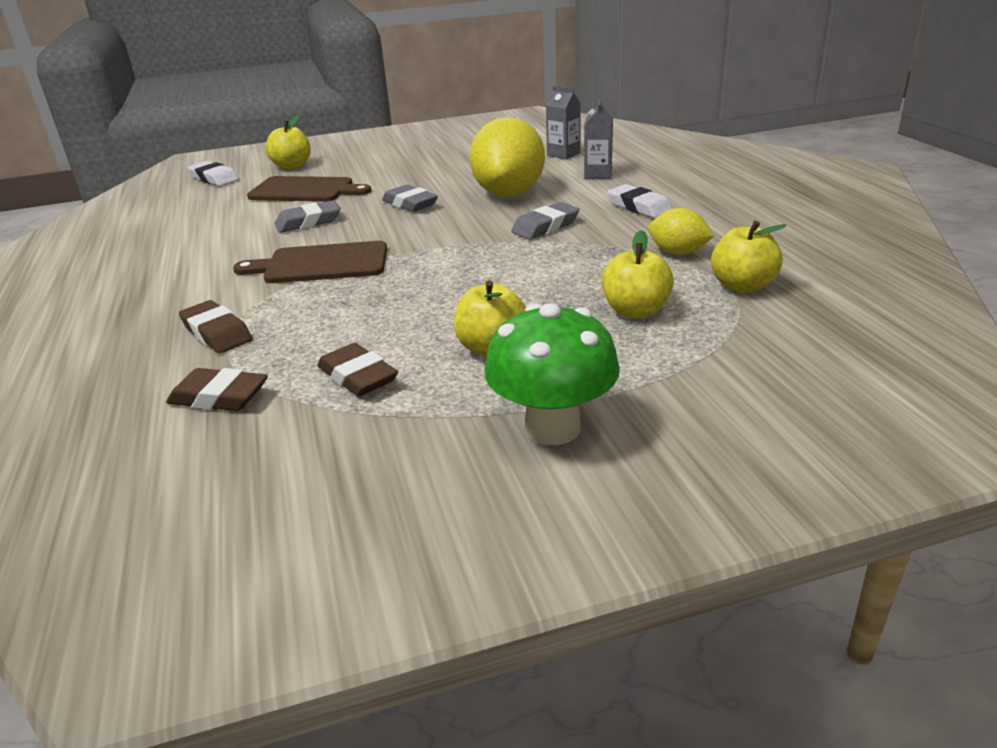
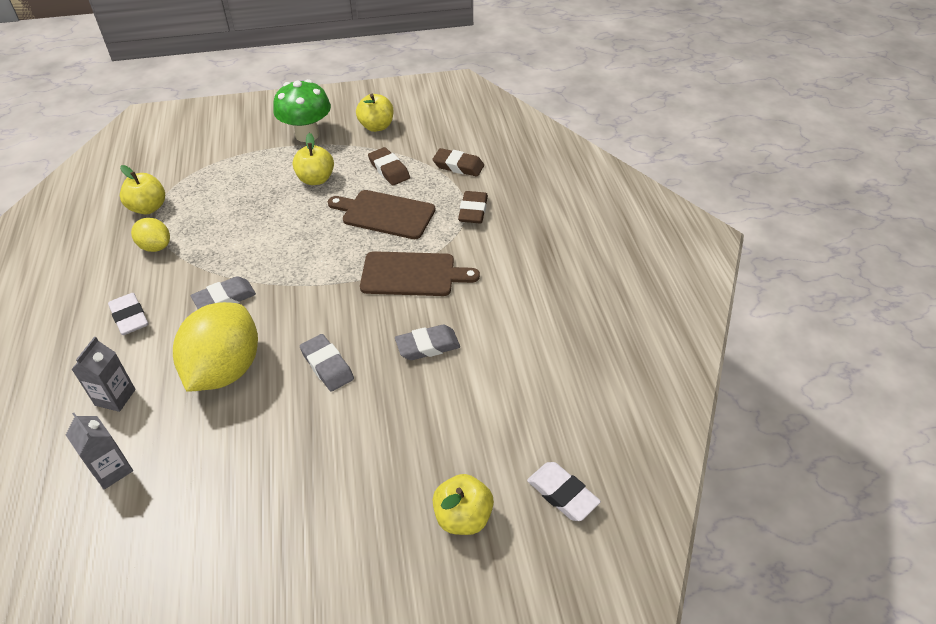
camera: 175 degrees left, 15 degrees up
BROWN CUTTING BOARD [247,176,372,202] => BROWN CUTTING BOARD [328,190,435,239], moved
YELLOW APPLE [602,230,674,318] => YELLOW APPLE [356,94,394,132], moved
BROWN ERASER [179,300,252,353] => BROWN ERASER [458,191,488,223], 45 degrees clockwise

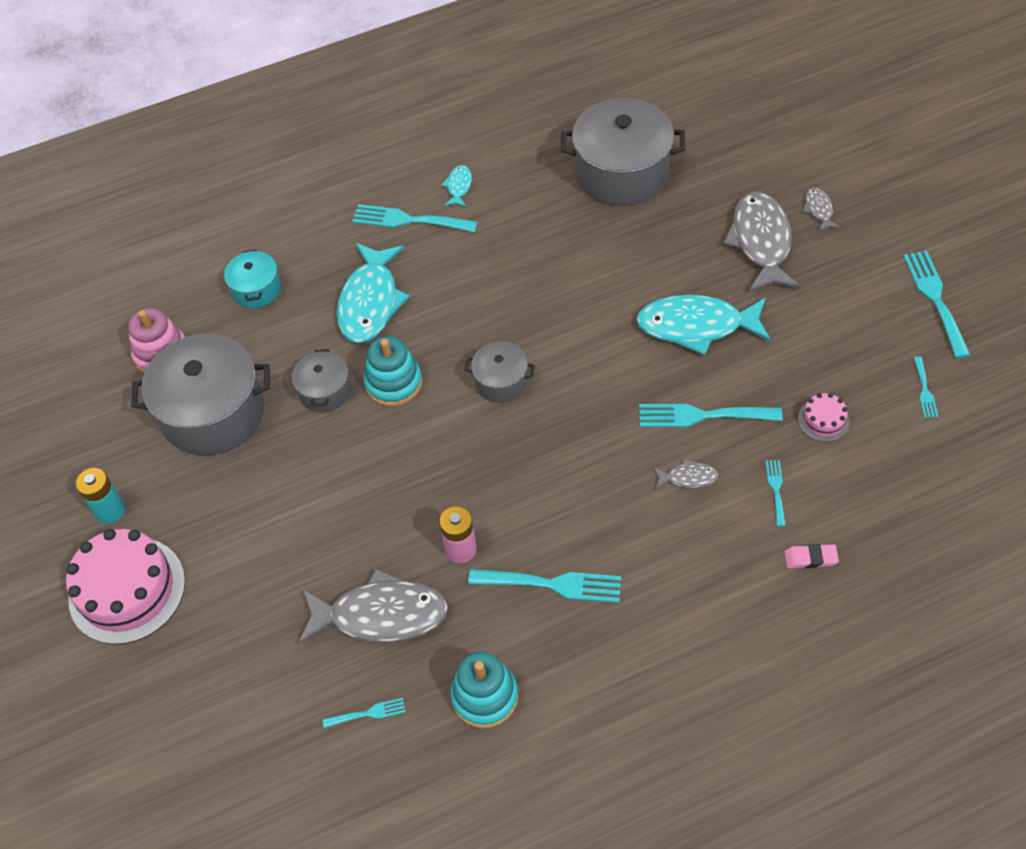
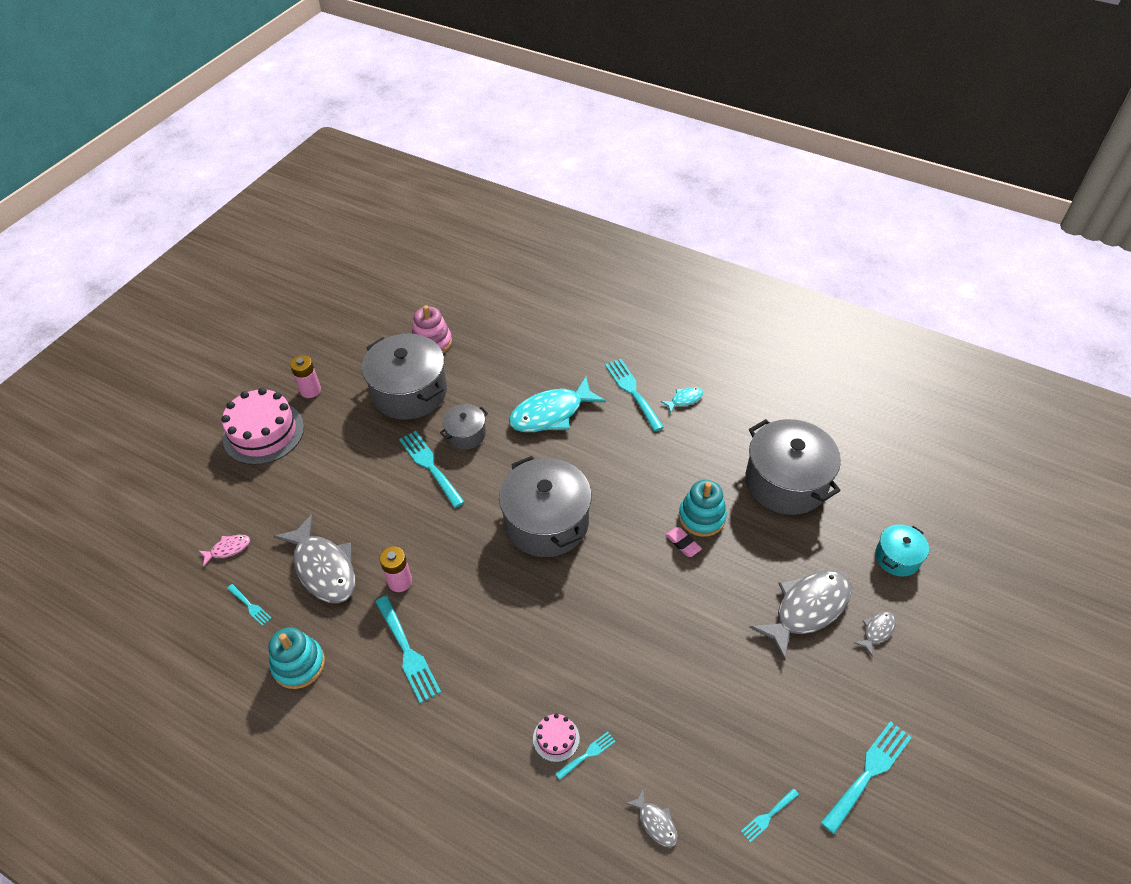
camera: 50 degrees right, 5 degrees down
TURQUOISE FISH [636,295,771,355] => nothing
nothing => PINK FISH [199,535,250,567]
TURQUOISE POT [224,249,281,308] => TURQUOISE POT [875,524,929,577], moved
TURQUOISE STACKING TOY [364,336,422,407] => TURQUOISE STACKING TOY [679,480,727,537], moved
TURQUOISE FORK [639,404,783,427] => TURQUOISE FORK [399,431,465,508], moved
GREY FISH [653,458,719,490] => GREY FISH [625,789,678,847], moved
PINK ERASER [784,544,839,568] => PINK ERASER [666,527,702,557], moved
PINK CAKE [798,393,850,442] => PINK CAKE [533,714,580,762], moved
TURQUOISE BATTERY [76,468,125,523] => PINK BATTERY [290,355,321,398]
GREY POT [465,342,535,403] => GREY POT [499,456,592,557], x1.97

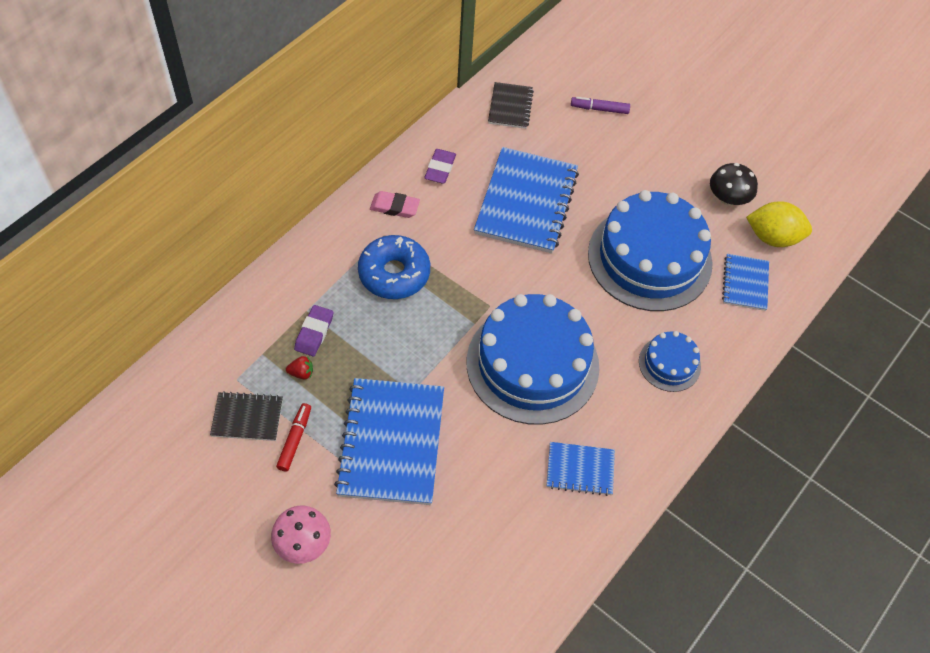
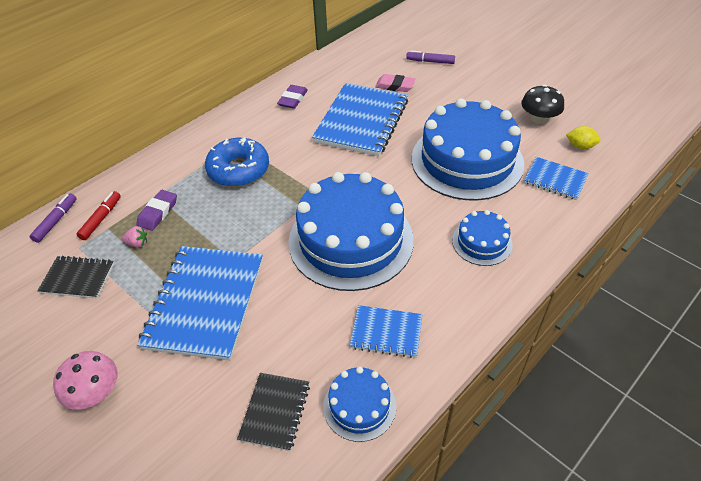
camera: 10 degrees right, 10 degrees down
nothing => PURPLE MARKER [30,193,77,243]
nothing => BLUE CAKE [323,367,396,442]
RED MARKER [276,403,311,472] => RED MARKER [77,191,121,240], moved
PINK ERASER [370,191,420,218] => PINK ERASER [375,74,415,92], moved
BLACK NOTEBOOK [488,82,534,129] => BLACK NOTEBOOK [237,373,310,451], moved
RED STRAWBERRY [286,356,313,379] => PINK STRAWBERRY [122,226,147,248]
BLUE NOTEBOOK [722,254,769,311] => BLUE NOTEBOOK [524,157,589,200], 75 degrees counterclockwise
YELLOW LEMON [746,201,812,247] => YELLOW LEMON [566,126,600,149], x0.56

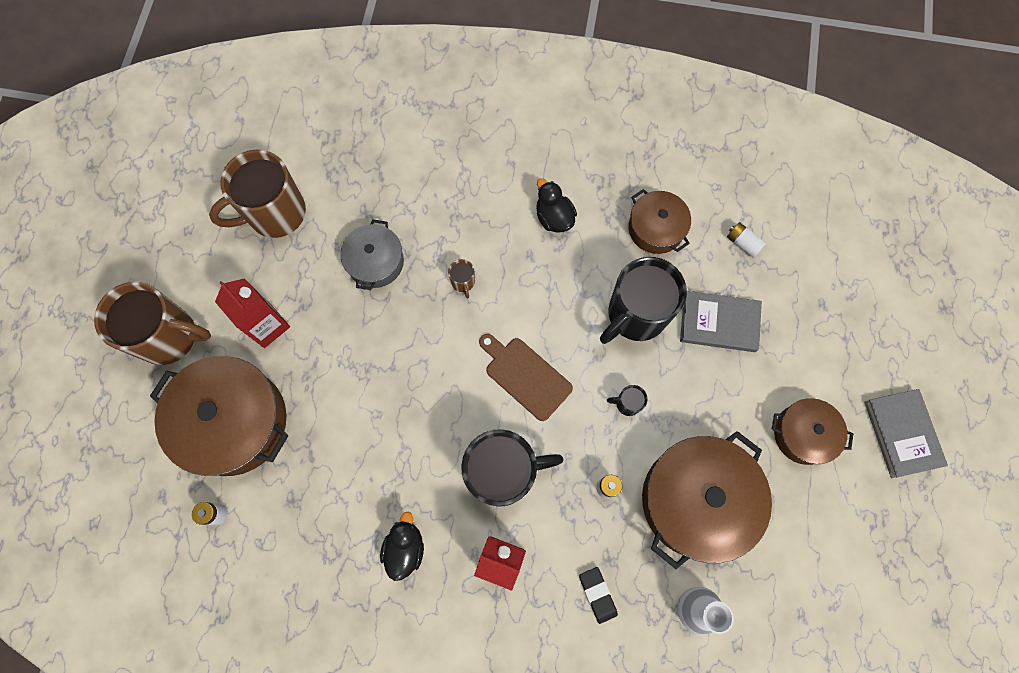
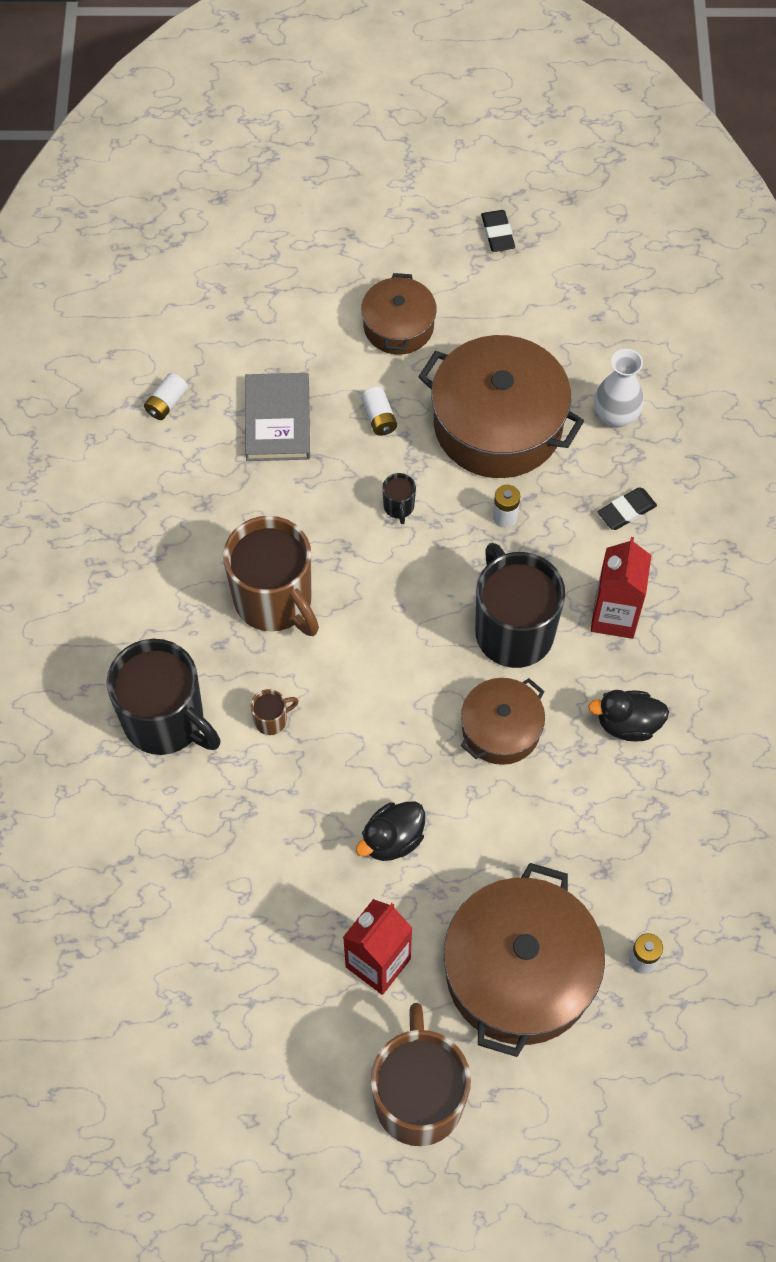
camera: 100 degrees left, 10 degrees down
GREY POT [340,219,404,290] => nothing
BROWN CUTTING BOARD [479,334,573,421] => nothing
GREY BOOK [864,389,948,478] => nothing
nothing => WHITE BATTERY [361,387,397,436]
nothing => BLACK ERASER [481,210,515,252]
BROWN MUG [209,150,306,238] => BROWN MUG [223,516,319,636], moved
BLACK DUCK [536,178,577,233] => BLACK DUCK [356,801,425,861], moved
BLACK MUG [600,257,687,344] => BLACK MUG [106,639,221,755], moved
BROWN POT [629,189,691,254] => BROWN POT [461,678,545,765], moved

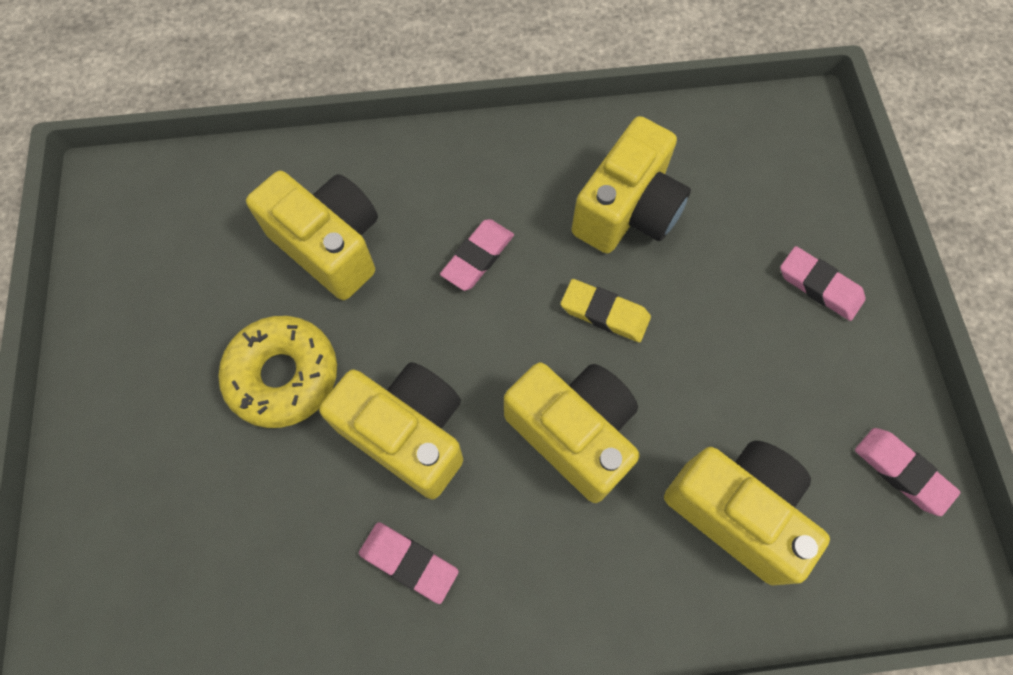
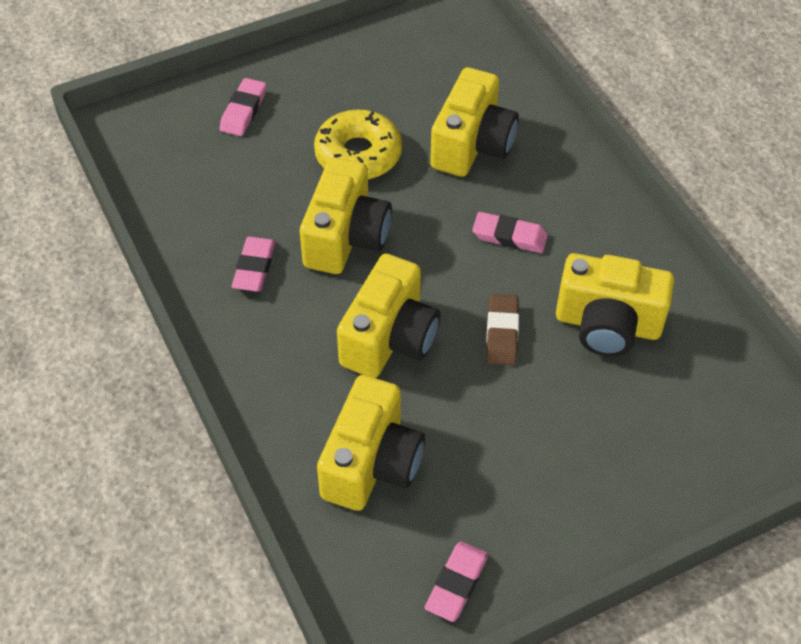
camera: 70 degrees right, 15 degrees down
PINK ERASER [780,246,866,321] => PINK ERASER [220,78,266,136], moved
YELLOW ERASER [561,279,651,342] => BROWN ERASER [486,294,519,365]

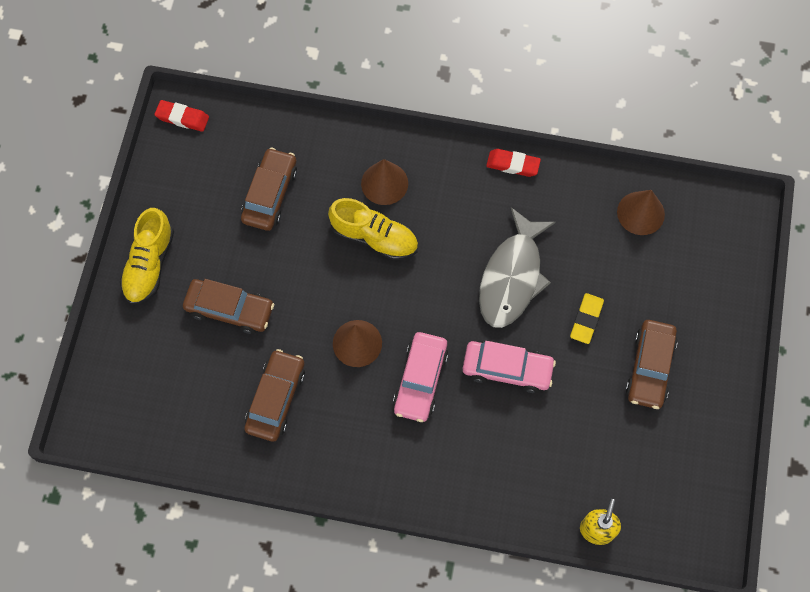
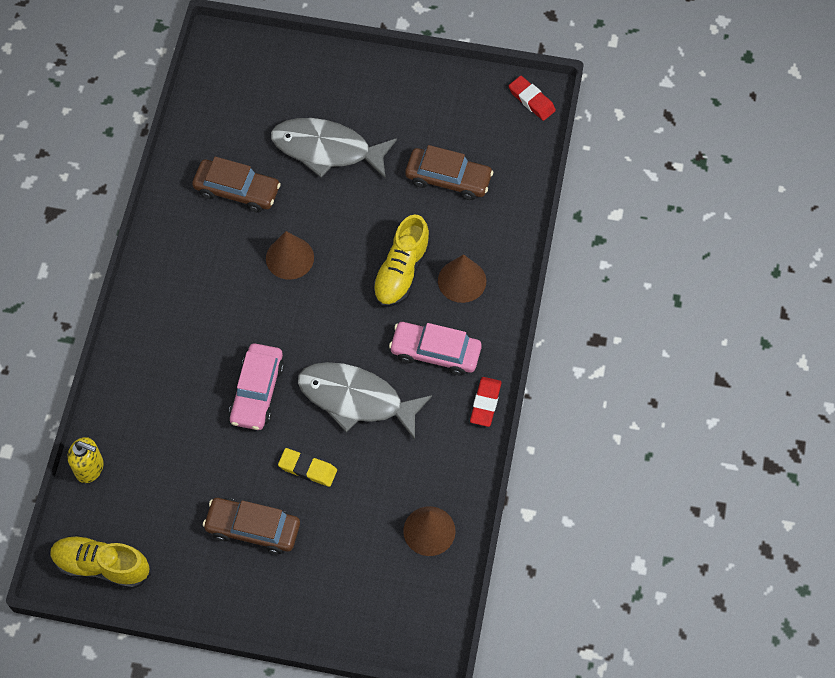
camera: 90 degrees right, 5 degrees down
YELLOW SHOE [120,208,174,305] => YELLOW SHOE [50,535,151,589], moved
PINK CAR [393,332,448,422] => PINK CAR [389,322,482,376], moved
BROWN CAR [183,279,274,334] => GREY FISH [271,118,397,179]
RED ERASER [155,100,209,132] => RED ERASER [509,76,556,121], 60 degrees counterclockwise

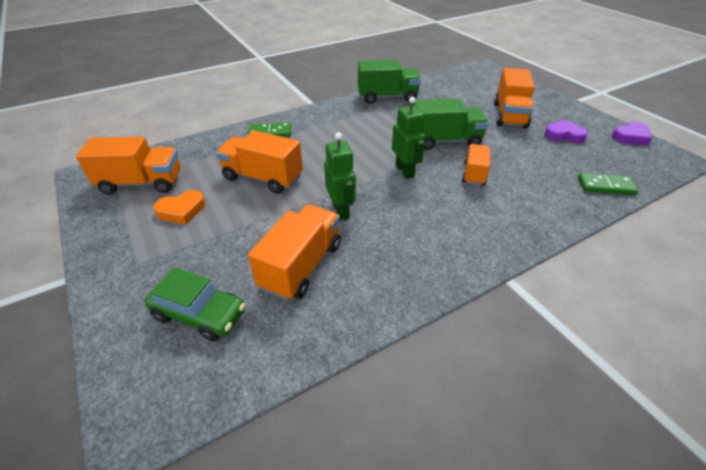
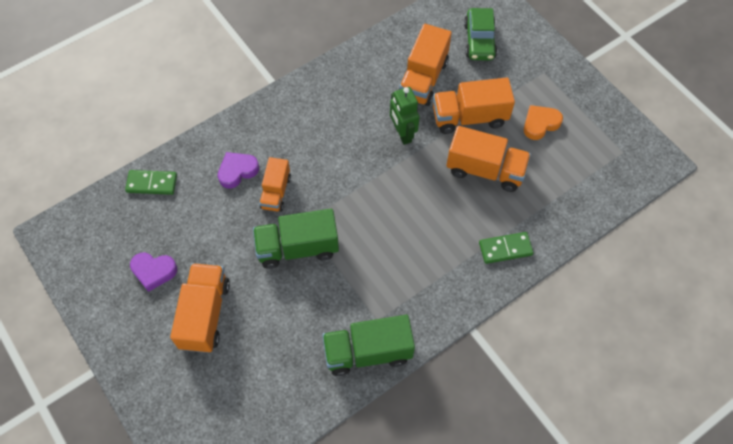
camera: 175 degrees right, 20 degrees up
GREEN ROBOT [392,97,425,179] => nothing
ORANGE TRUCK [76,137,181,195] => ORANGE TRUCK [433,77,515,134], moved
PURPLE HEART [612,121,652,146] => PURPLE HEART [218,152,259,189], moved
GREEN CAR [144,267,246,342] => GREEN CAR [464,8,497,60], 105 degrees counterclockwise

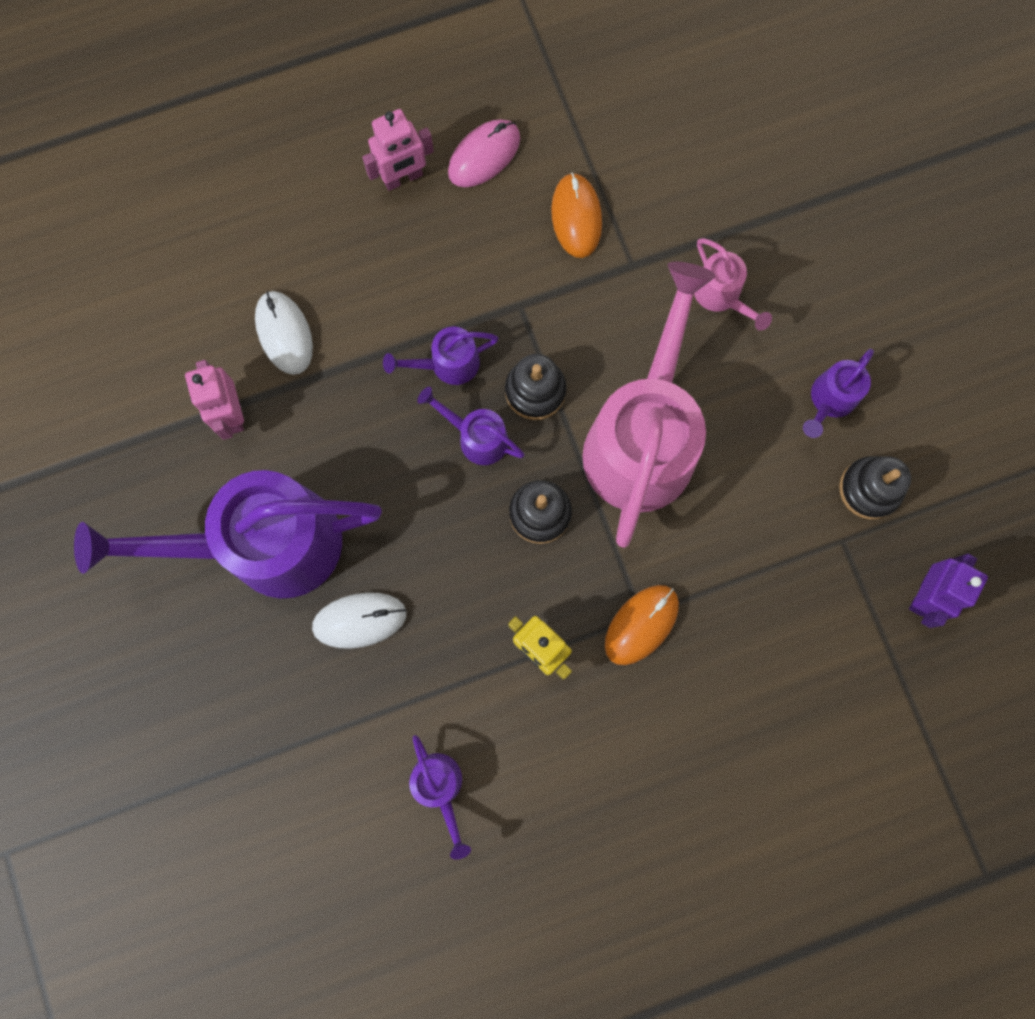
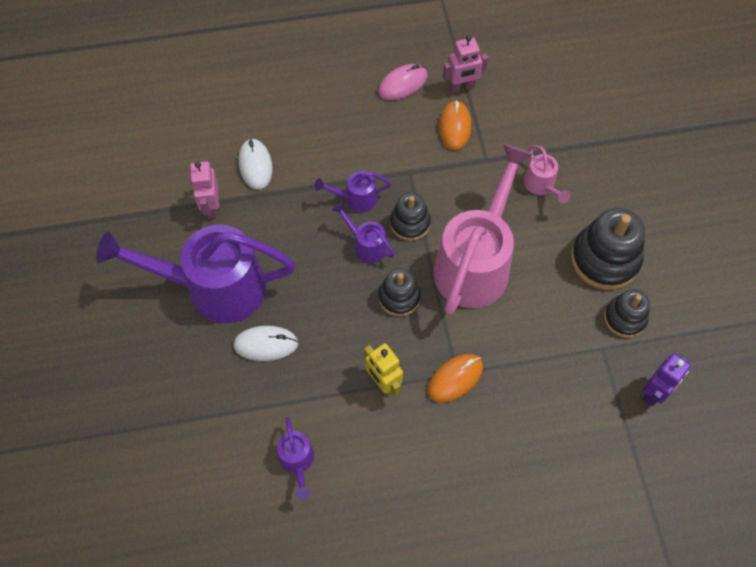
camera: 10 degrees right, 15 degrees down
PINK ROBOT [362,109,434,191] => PINK ROBOT [443,35,488,93], moved
PURPLE WATERING CAN [803,349,874,438] => BLACK STACKING TOY [571,208,645,290]

